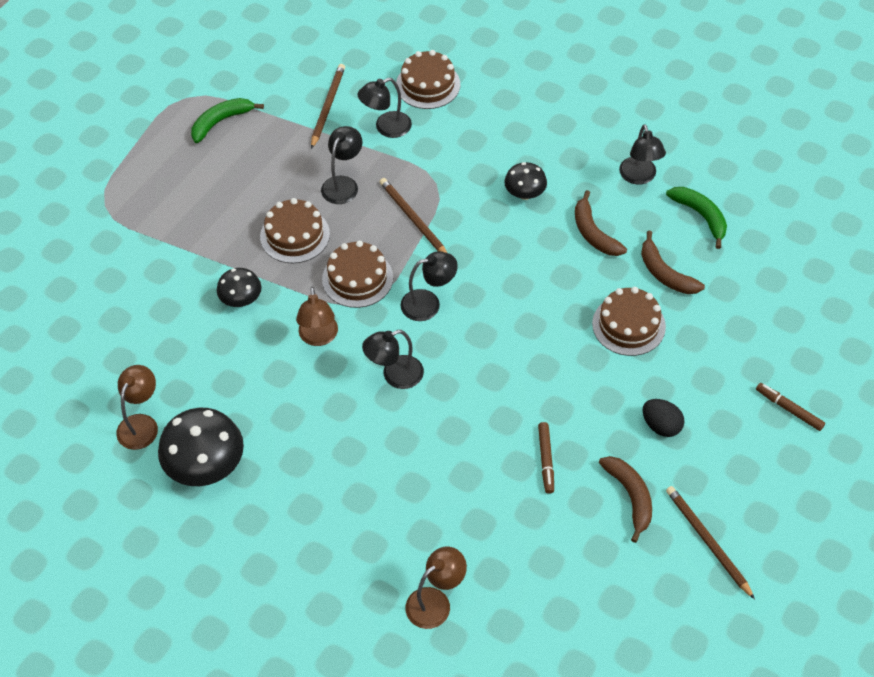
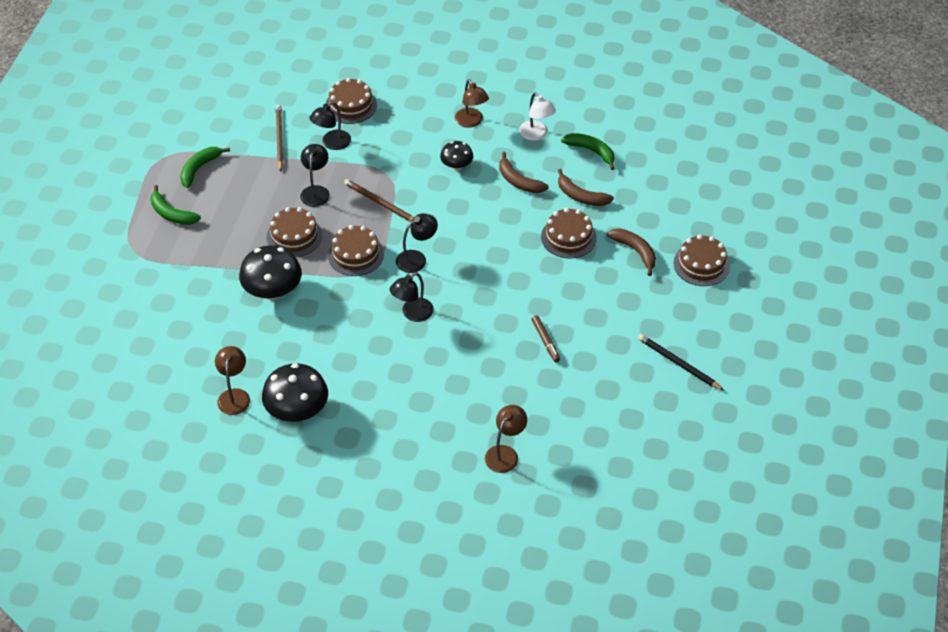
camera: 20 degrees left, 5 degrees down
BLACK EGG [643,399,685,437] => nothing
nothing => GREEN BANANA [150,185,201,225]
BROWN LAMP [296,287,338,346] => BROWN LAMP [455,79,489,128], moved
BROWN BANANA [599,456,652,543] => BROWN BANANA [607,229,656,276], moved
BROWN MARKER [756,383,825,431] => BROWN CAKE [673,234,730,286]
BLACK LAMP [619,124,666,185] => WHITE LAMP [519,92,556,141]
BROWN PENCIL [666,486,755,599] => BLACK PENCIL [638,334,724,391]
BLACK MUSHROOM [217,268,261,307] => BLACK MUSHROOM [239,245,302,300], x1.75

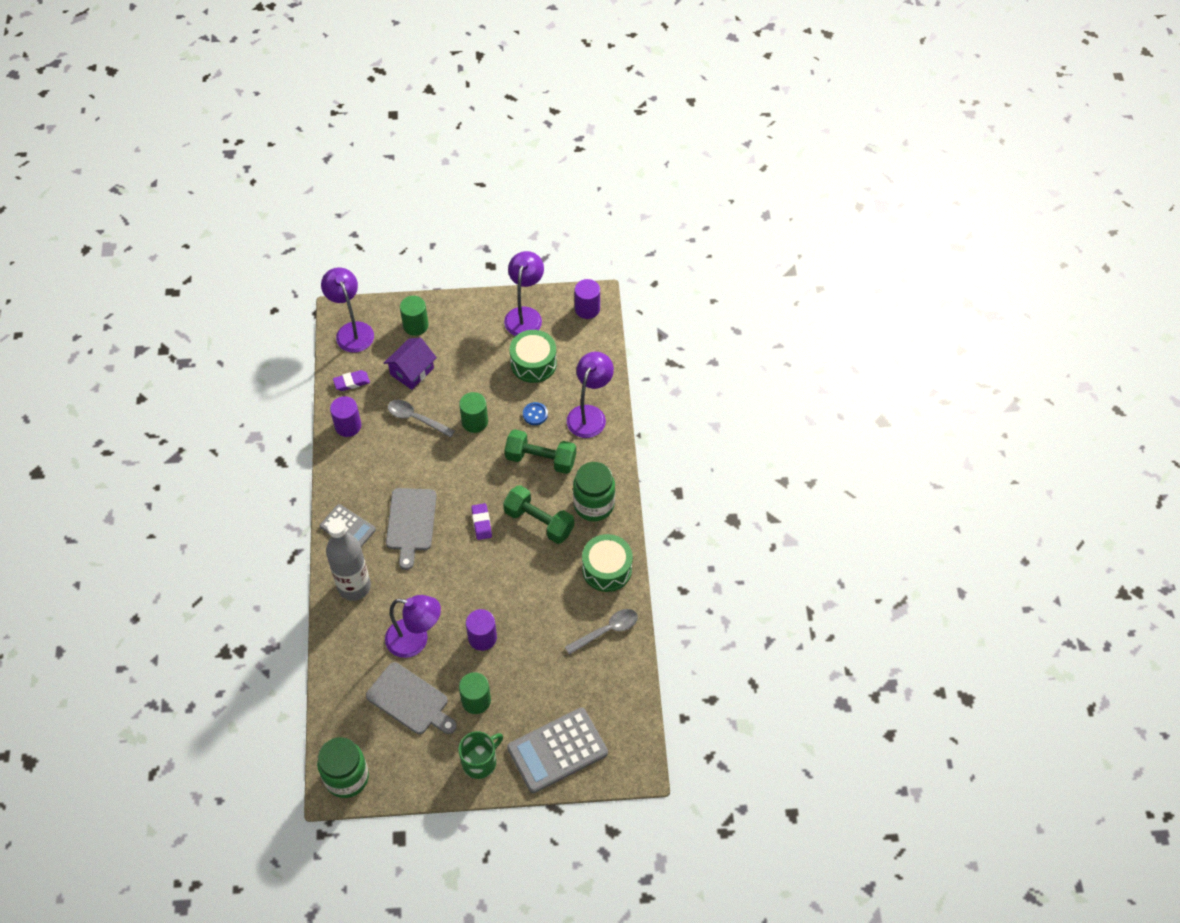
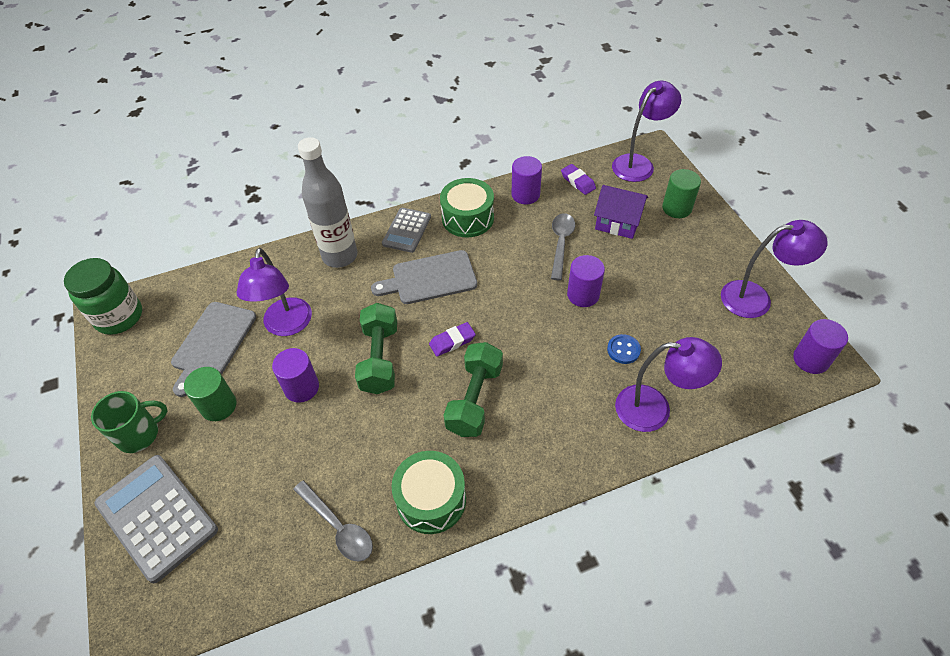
camera: 75 degrees right, 5 degrees down
GREEN JAR [573,462,615,521] => nothing
GREEN DUMBBELL [504,429,576,474] => GREEN DUMBBELL [355,303,397,394], moved
GREEN DRUM [510,330,557,383] => GREEN DRUM [440,178,494,238], moved
GREEN CYLINDER [459,392,488,433] => PURPLE CYLINDER [567,255,605,307]
GREEN MUG [458,731,503,779] => GREEN MUG [91,391,168,453], 60 degrees counterclockwise

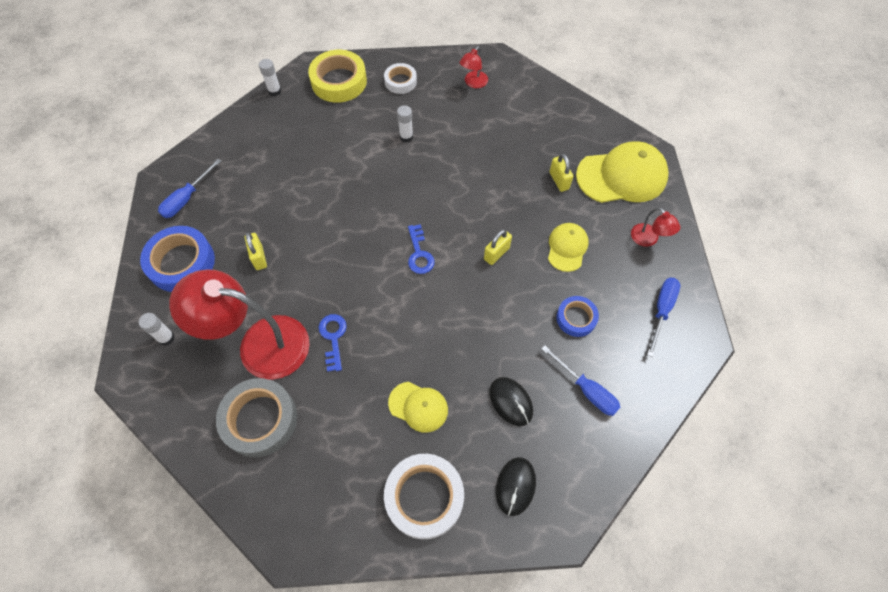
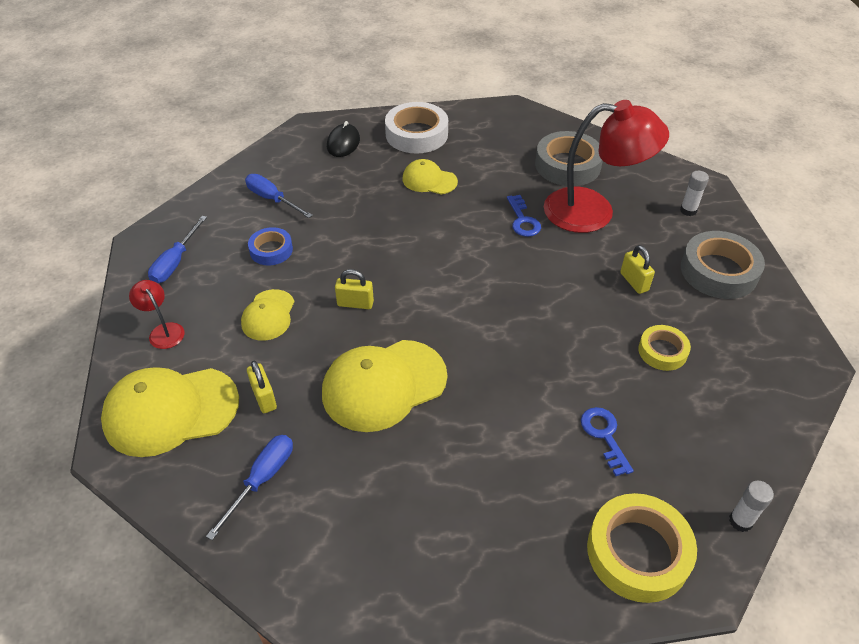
camera: 175 degrees right, 15 degrees down
WHITE TAPE [384,63,417,94] => nothing
WHITE GLUE STICK [397,105,413,142] => nothing
RED LAMP [460,46,488,88] => nothing
BLACK MOUSE [489,377,533,426] => nothing
nothing => YELLOW CAP [322,340,447,432]
nothing => YELLOW TAPE [638,325,691,371]
BLUE SCREWDRIVER [158,159,221,218] => BLUE SCREWDRIVER [206,435,293,540], moved
BLUE KEY [408,224,435,274] => BLUE KEY [581,407,634,476], moved
BLUE TAPE [140,226,215,292] => GREY TAPE [681,231,765,299]
YELLOW PADLOCK [484,229,512,265] => YELLOW PADLOCK [335,269,374,309], 60 degrees clockwise

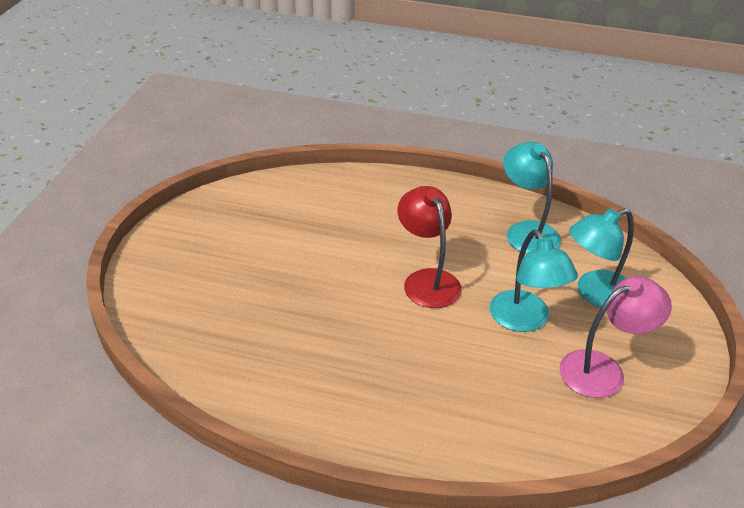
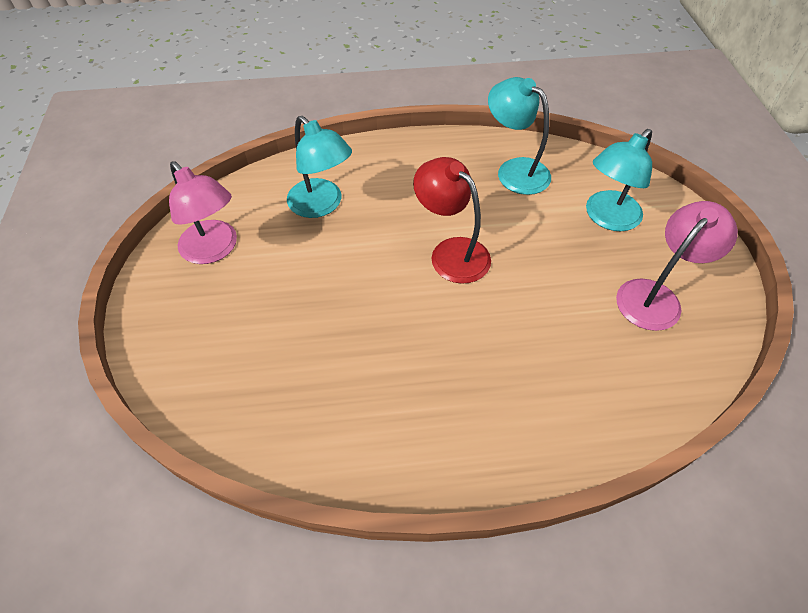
camera: 20 degrees left, 15 degrees up
nothing => PINK LAMP [169,161,237,264]
TURQUOISE LAMP [490,230,578,332] => TURQUOISE LAMP [287,116,352,218], moved

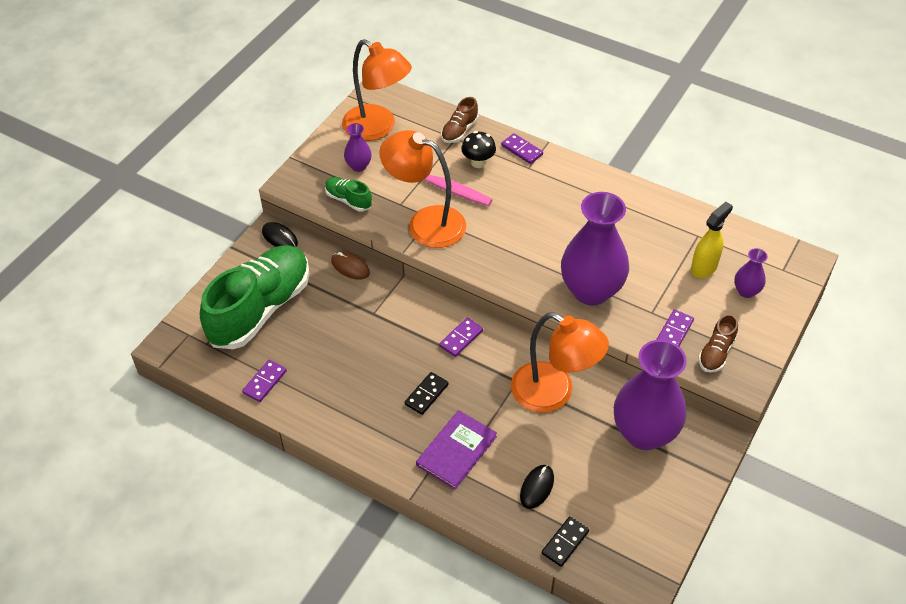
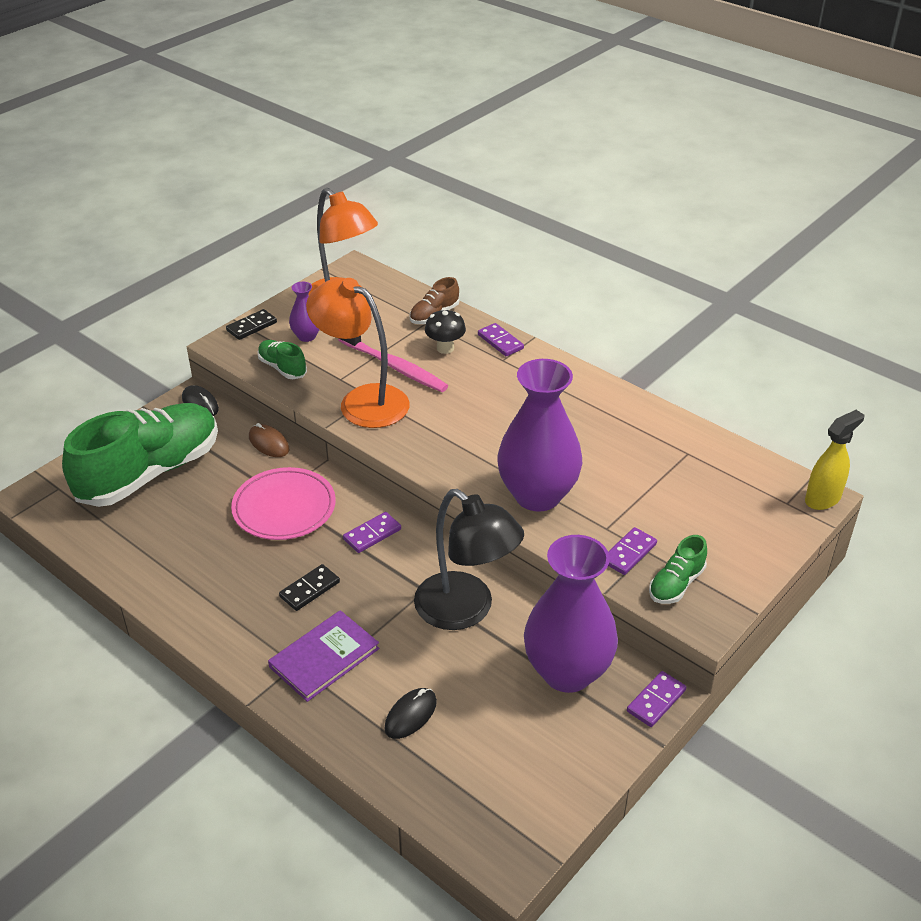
camera: 10 degrees right, 10 degrees down
PURPLE VASE [734,248,768,298] => nothing
nothing => PINK PLATE [231,467,336,540]
PURPLE DOMINO [242,360,287,402] => PURPLE DOMINO [627,671,686,727], moved
BLACK DOMINO [542,516,589,567] => BLACK DOMINO [226,309,277,340], moved
YELLOW SPRAY BOTTLE [691,202,733,278] => YELLOW SPRAY BOTTLE [805,410,864,510], moved
ORANGE LAMP [511,313,609,413] => BLACK LAMP [414,489,524,630]
BROWN SHOE [698,314,738,373] => GREEN SHOE [649,535,707,604]

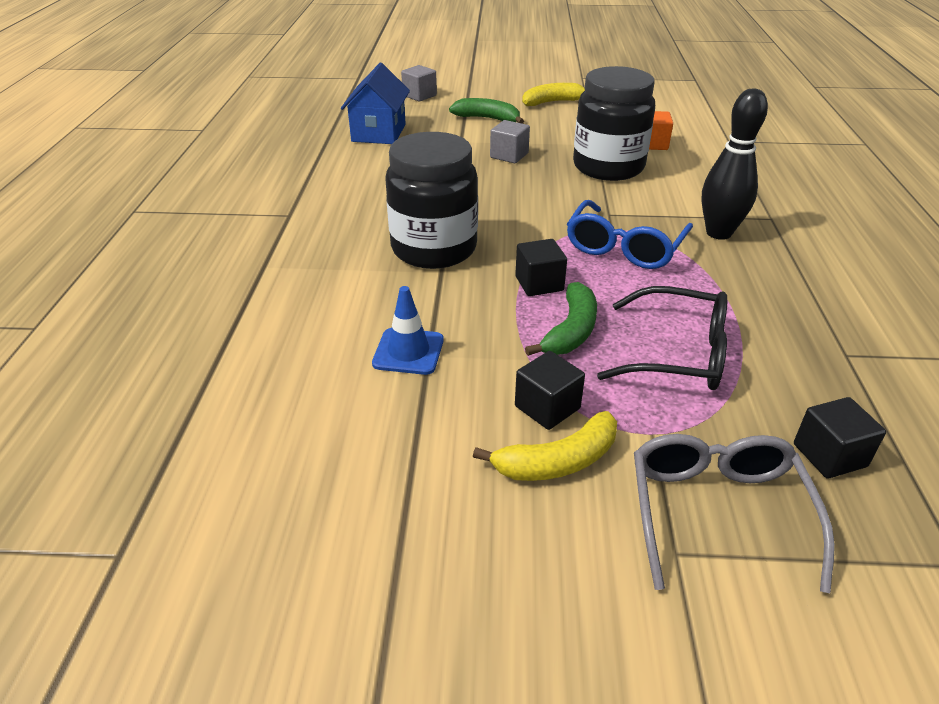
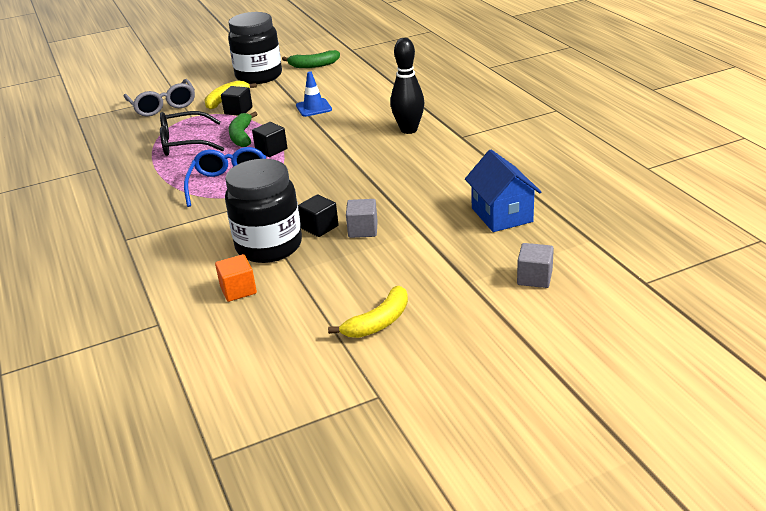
camera: 155 degrees right, 5 degrees down
BLACK JAR [386,132,478,269] => BLACK JAR [228,12,282,84], moved
GREEN BANANA [449,98,524,124] => GREEN BANANA [282,50,340,68], moved
BLACK BOWLING PIN [701,89,768,240] => BLACK BOWLING PIN [390,38,425,134], moved
BLACK CUBE [794,397,886,479] => BLACK CUBE [298,194,339,237], moved

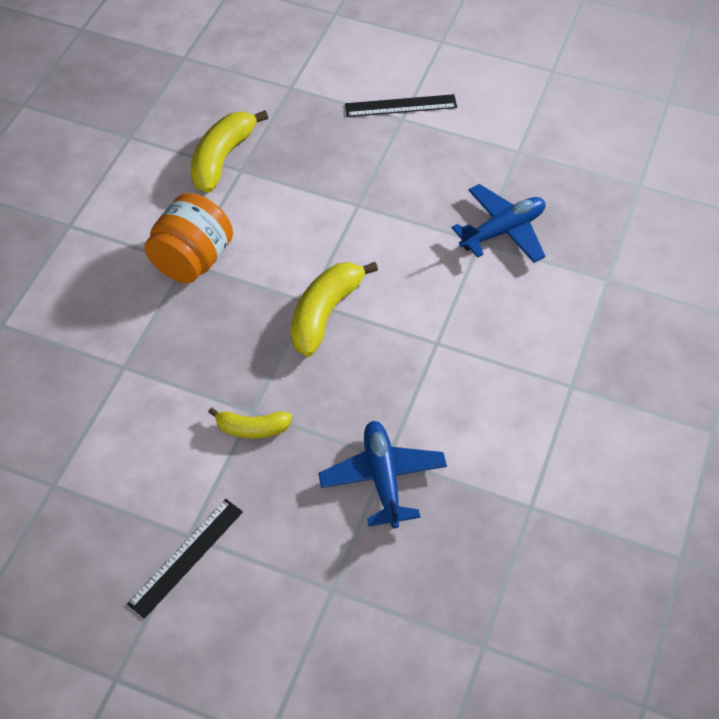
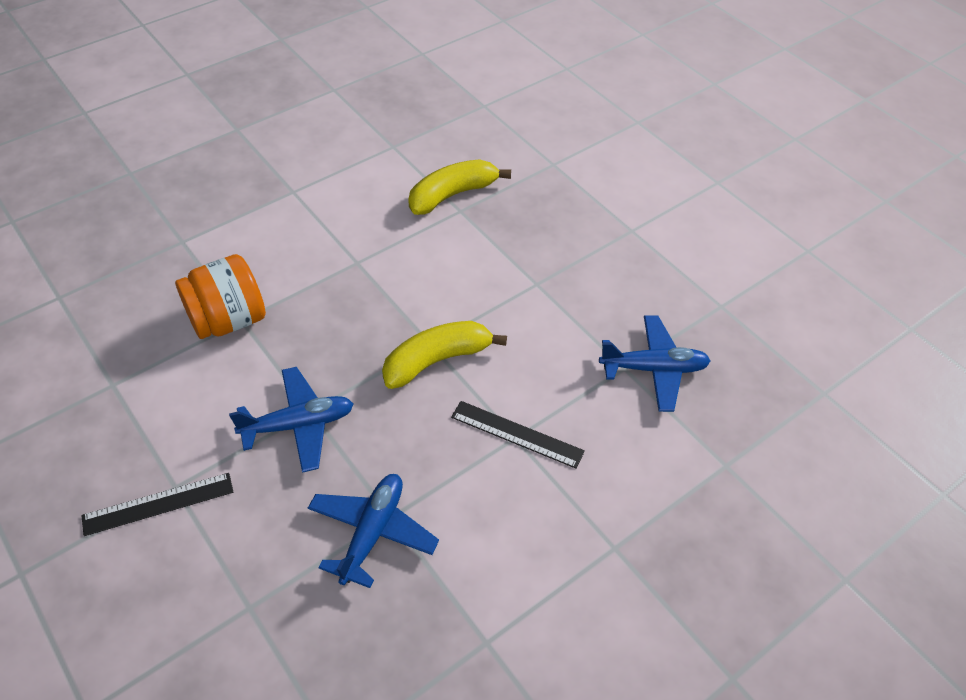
camera: 30 degrees right, 5 degrees down
ORANGE JAR [144,193,233,283] => ORANGE JAR [175,254,266,339], moved
BLACK RULER [345,94,457,117] => BLACK RULER [451,401,585,469], moved
YELLOW BANANA [208,407,292,438] => BLUE PLANE [229,367,353,473]

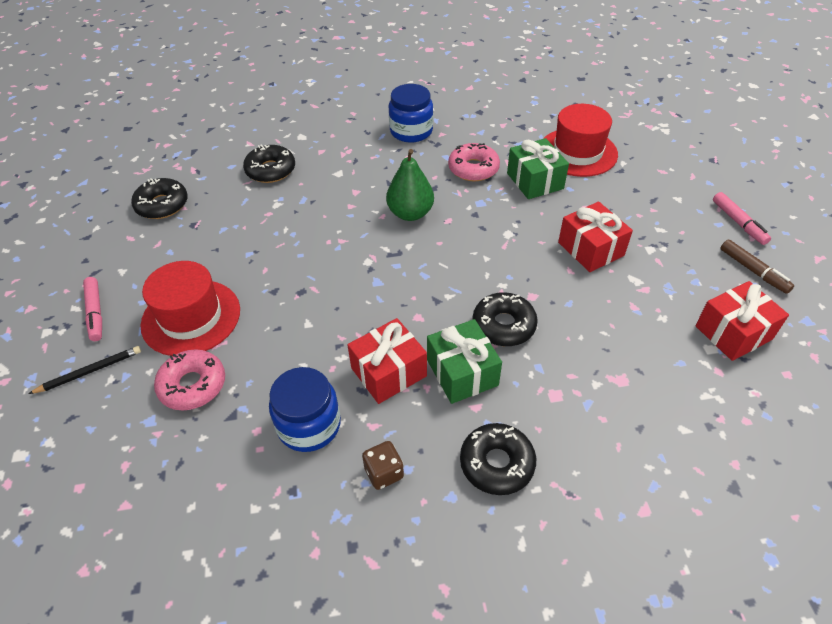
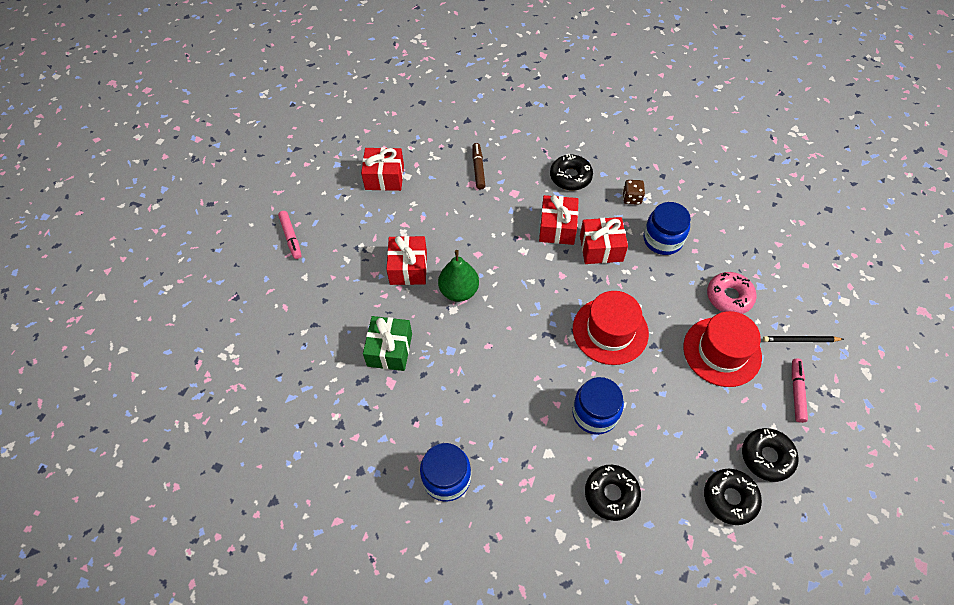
camera: 150 degrees left, 10 degrees up
PINK DONUT [448,143,500,181] => nothing
nothing => BLUE JAR [572,377,624,435]
GREEN PEAR [386,149,434,221] => GREEN PEAR [438,250,479,302], moved
BLACK DONUT [473,292,538,346] => BLACK DONUT [742,428,799,482], moved
RED HAT [543,104,618,177] => RED HAT [573,291,649,365], moved
BROWN MARKER [720,240,794,294] => BROWN MARKER [473,143,485,189], moved
GREEN GIFT [427,319,502,404] => RED GIFT [539,195,579,245]
PINK MARKER [713,192,771,245] => PINK MARKER [278,211,302,259], 150 degrees clockwise

